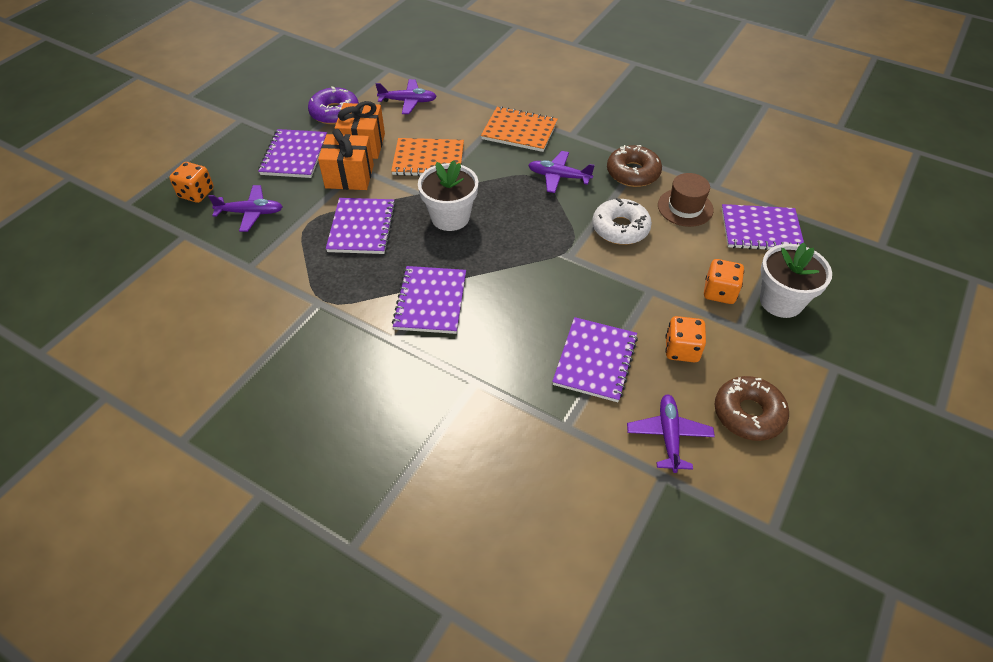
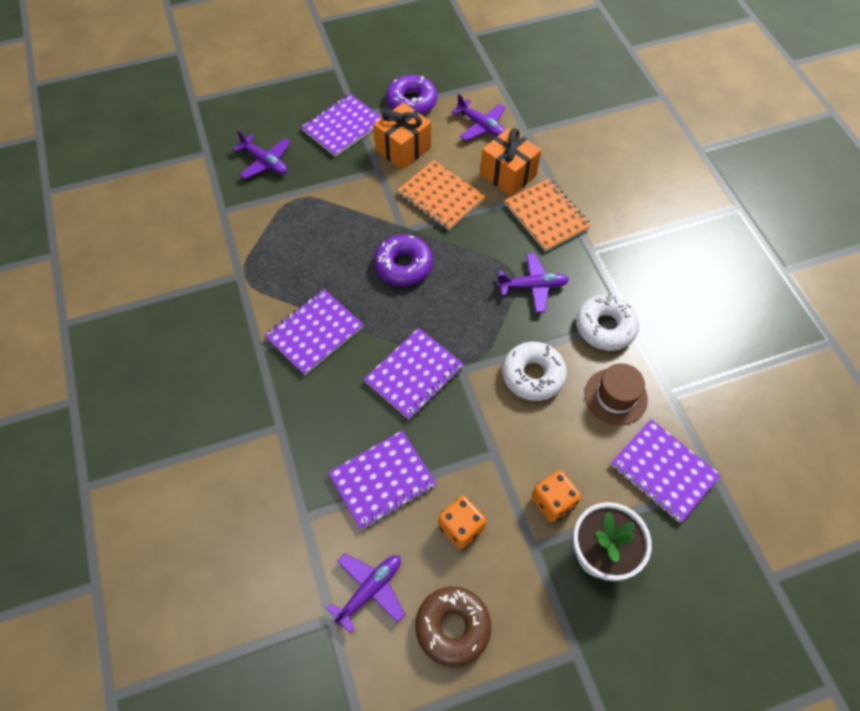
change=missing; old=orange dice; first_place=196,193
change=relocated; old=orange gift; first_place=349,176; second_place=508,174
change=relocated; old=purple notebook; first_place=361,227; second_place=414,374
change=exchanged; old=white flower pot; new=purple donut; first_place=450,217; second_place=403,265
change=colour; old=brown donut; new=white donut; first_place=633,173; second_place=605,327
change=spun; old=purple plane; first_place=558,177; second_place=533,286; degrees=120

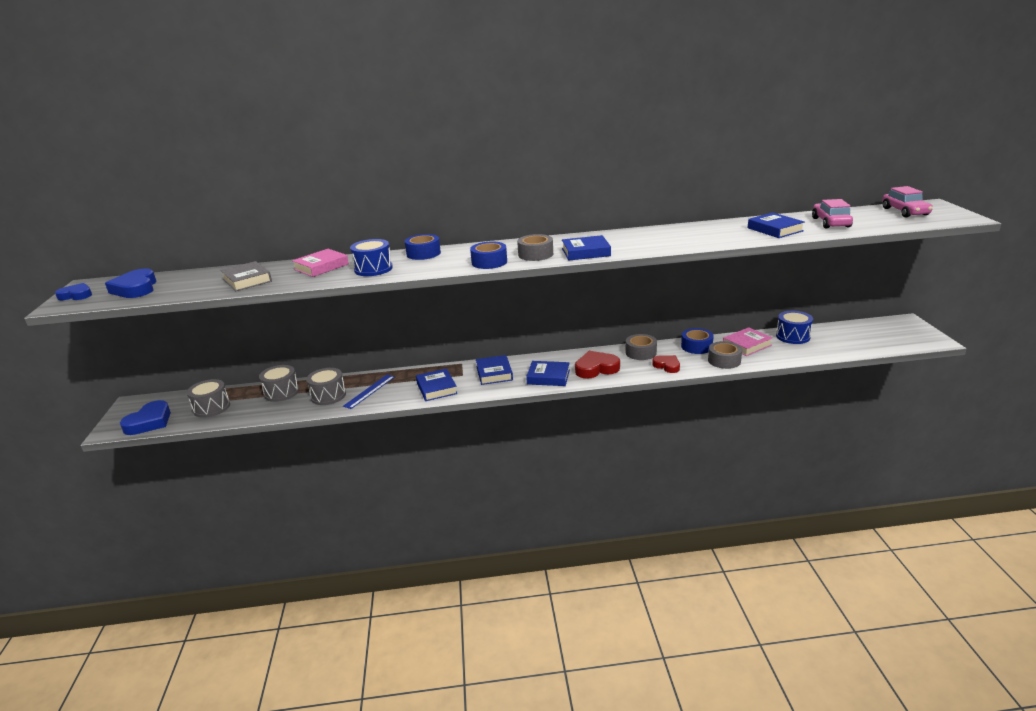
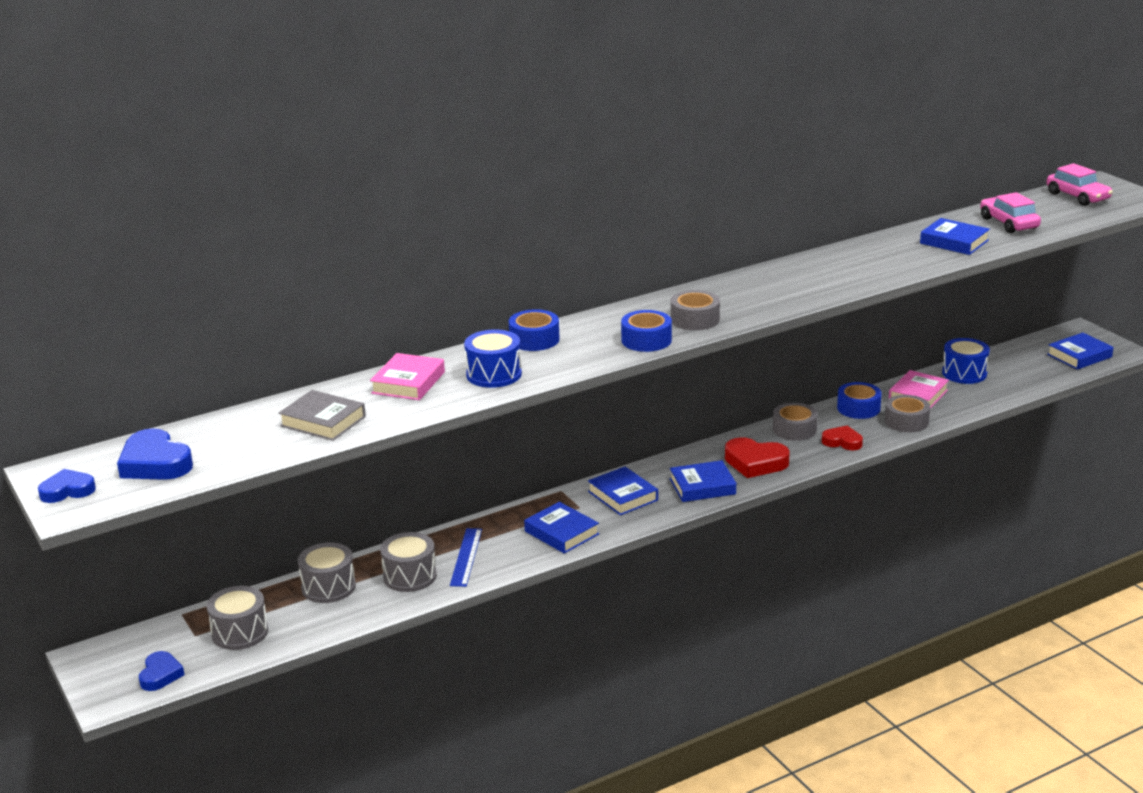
change=relocated; old=blue book; first_place=586,252; second_place=1079,356
change=spun; old=red heart; first_place=596,368; second_place=755,462; degrees=-120
change=size; old=blue heart; first_place=149,422; second_place=160,675; factor=0.64

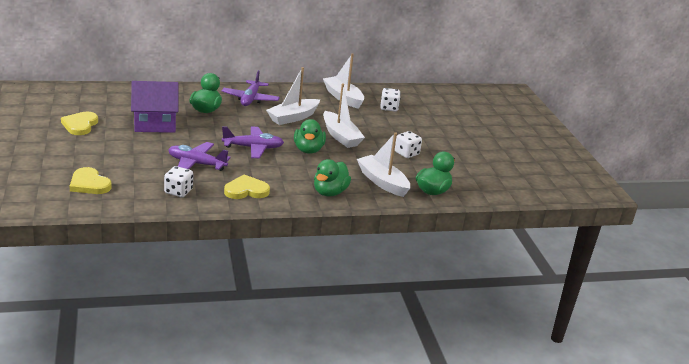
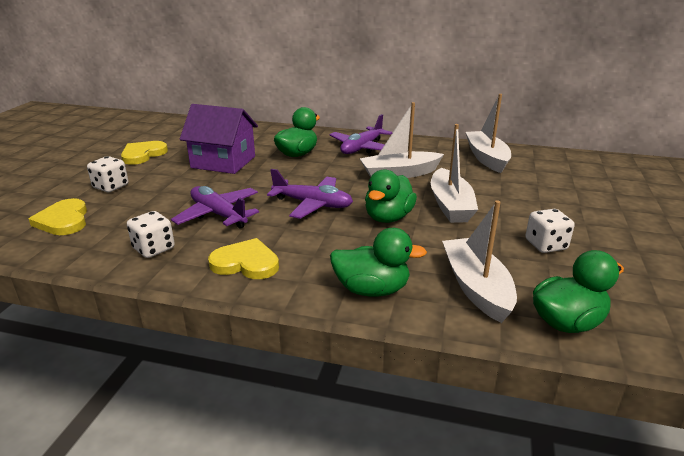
change=relocated; old=white dice; first_place=389,108; second_place=111,187
change=spun; old=green duck; first_place=330,192; second_place=372,290; degrees=-135

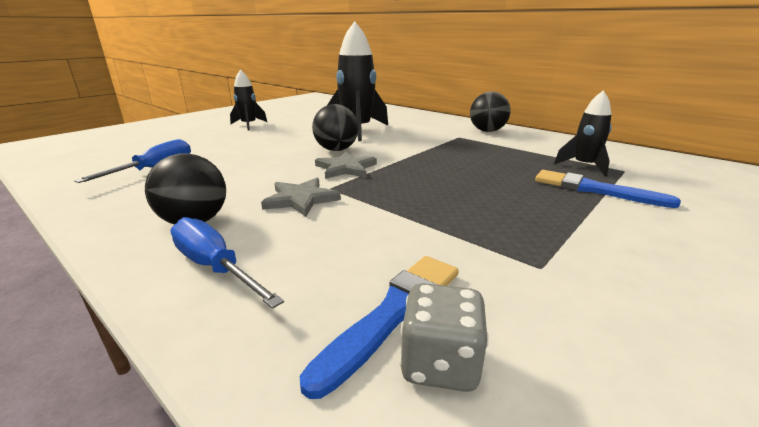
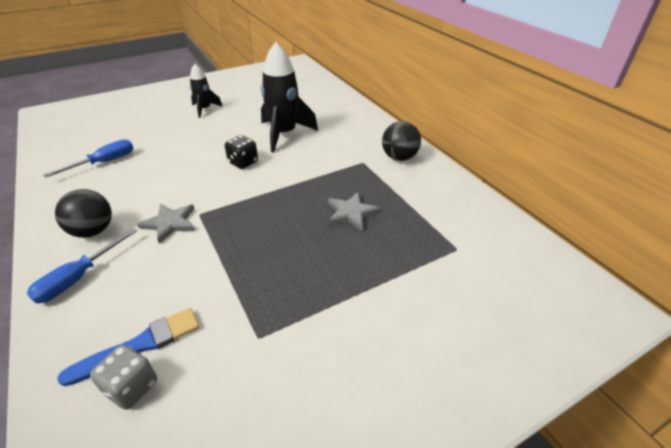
change=missing; old=blue brush; first_place=594,189
change=missing; old=black rocket; first_place=584,166
change=relocated; old=grey star; first_place=346,168; second_place=351,213
change=exchanged; old=black ball; new=black dice; first_place=336,150; second_place=243,162
change=spun; old=blue screwdriver; first_place=215,267; second_place=78,278; degrees=-120

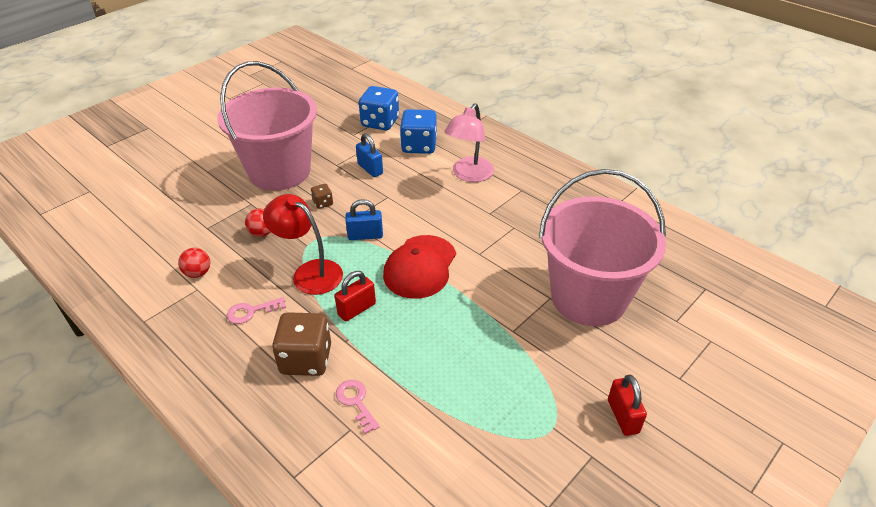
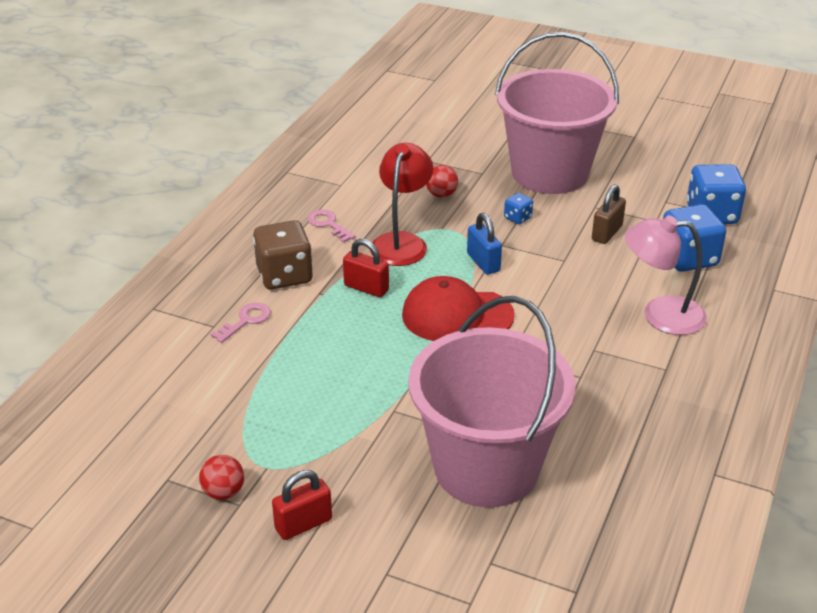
change=relocated; old=red ball; first_place=198,273; second_place=223,492
change=colour; old=brown dice; new=blue dice; first_place=323,203; second_place=517,218
change=colour; old=blue padlock; new=brown padlock; first_place=370,169; second_place=606,233

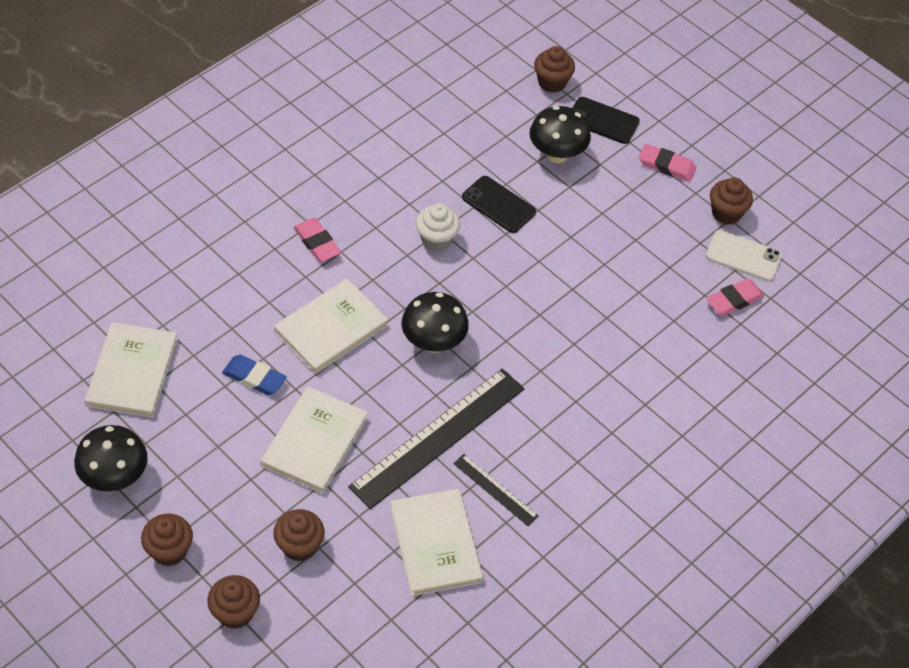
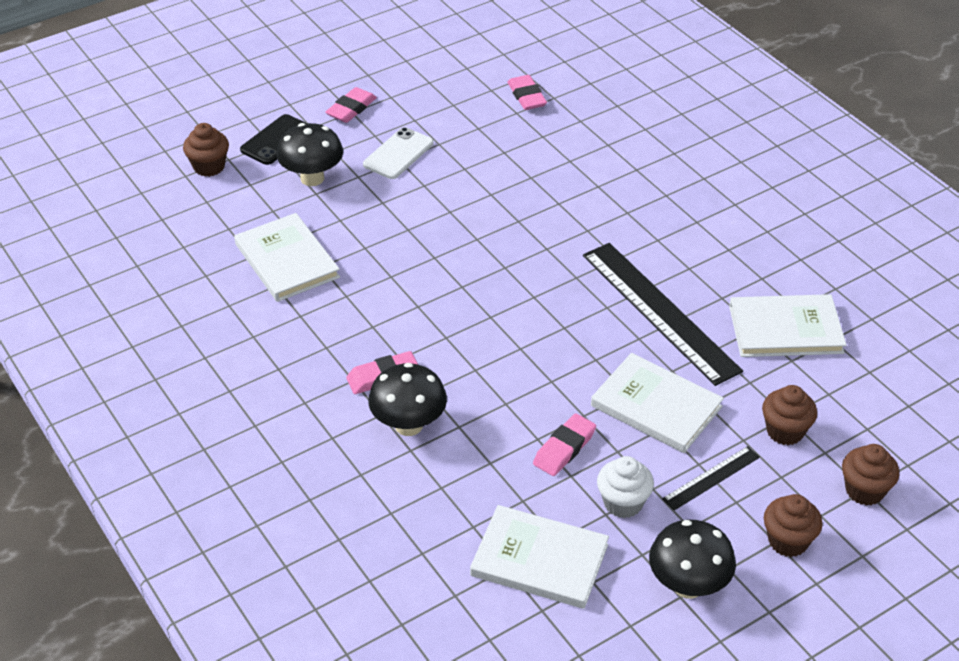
change=missing; old=black phone; first_place=498,205
change=missing; old=brown cupcake; first_place=726,213
change=relocated; old=white book; first_place=331,328; second_place=287,261
change=relocated; old=black mushroom; first_place=433,342; second_place=408,425
change=relocated; old=white cupcake; first_place=436,239; second_place=623,503
change=relocated; old=black ruler; first_place=495,489; second_place=711,478
change=relocated; old=white phone; first_place=743,256; second_place=398,154
change=colour; old=blue eraser; new=pink eraser; first_place=254,378; second_place=564,448

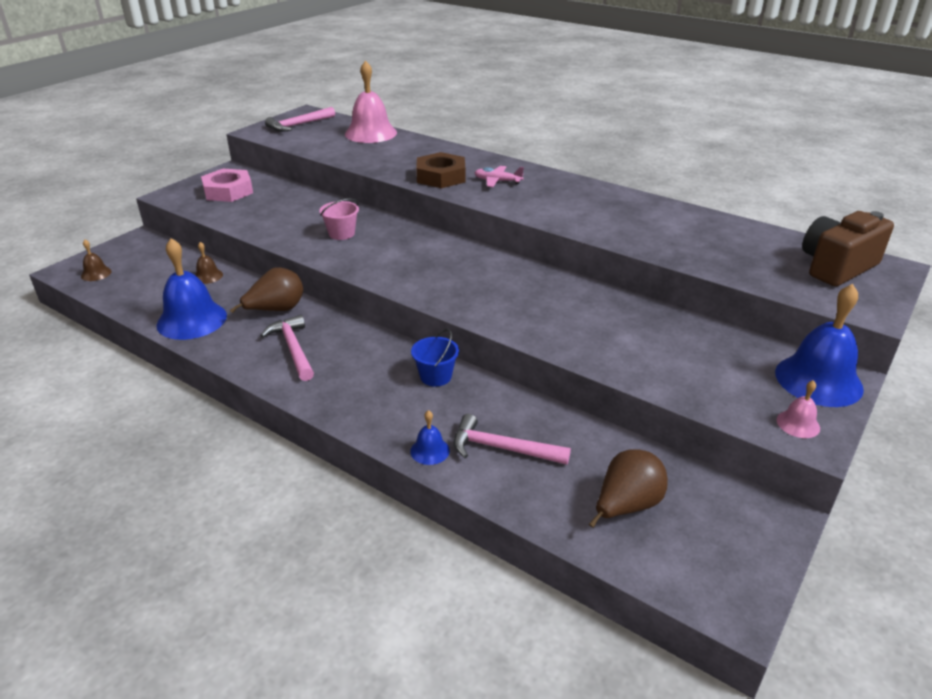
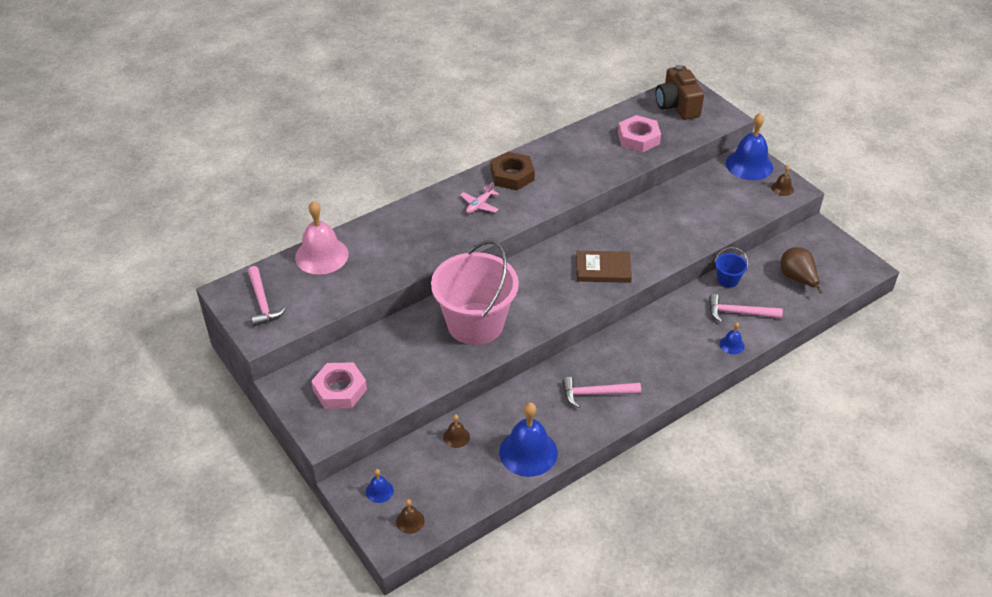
change=missing; old=brown pear; first_place=276,310
change=appeared; new=blue bell; second_place=379,491
change=appeared; new=brown book; second_place=603,269
change=appeared; new=pink nut; second_place=638,138
change=relocated; old=blue bucket; first_place=435,376; second_place=728,280
change=relocated; old=brown nut; first_place=441,177; second_place=512,175
change=colour; old=pink bell; new=brown bell; first_place=798,424; second_place=782,188
change=spun; old=pink hammer; first_place=502,448; second_place=739,313; degrees=60
change=size; old=pink bucket; first_place=341,234; second_place=475,324; factor=2.48

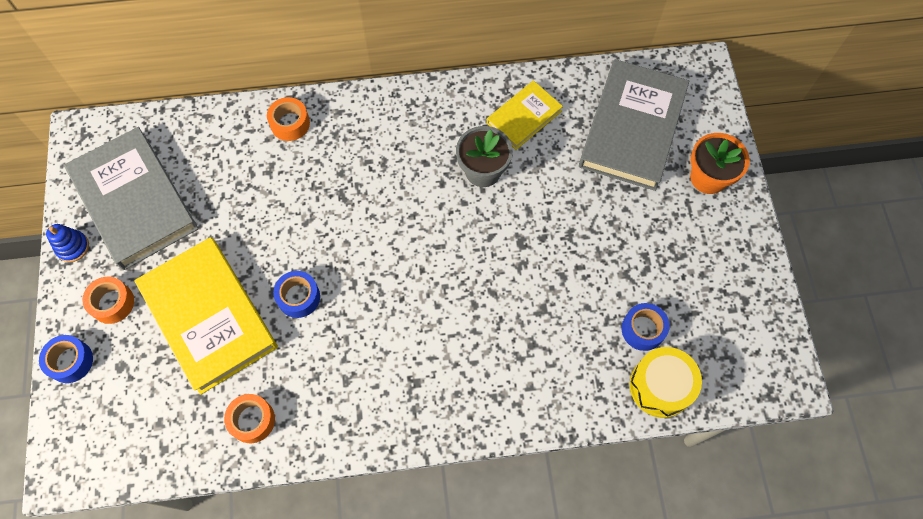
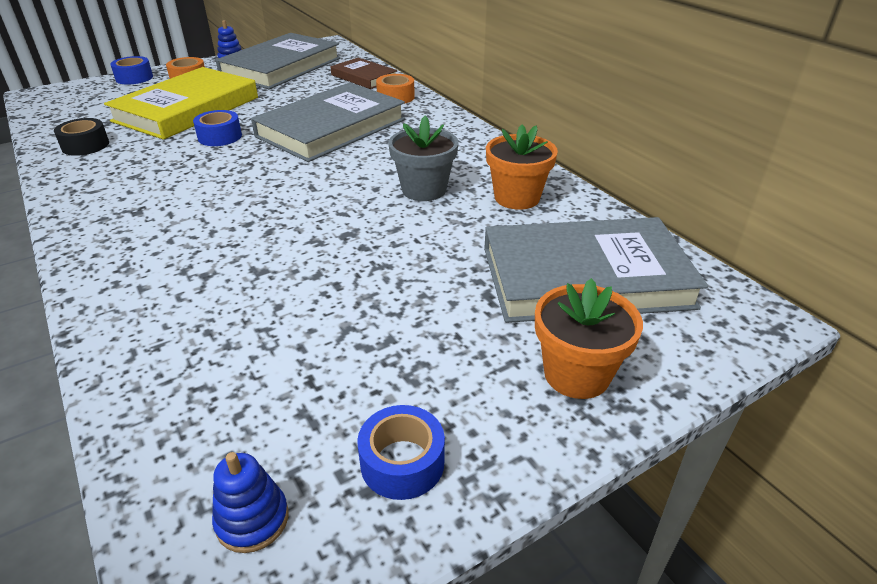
change=missing; old=yellow drum; first_place=660,386
change=appeared; new=blue stacking toy; second_place=252,520
change=appeared; new=grey book; second_place=331,128
change=appeared; new=brown book; second_place=364,77
change=relocated; old=blue tape; first_place=643,329; second_place=402,462
change=exchanged; old=yellow book; new=orange flower pot; first_place=524,117; second_place=517,198
change=colour; old=orange tape; new=black tape; first_place=252,420; second_place=85,145

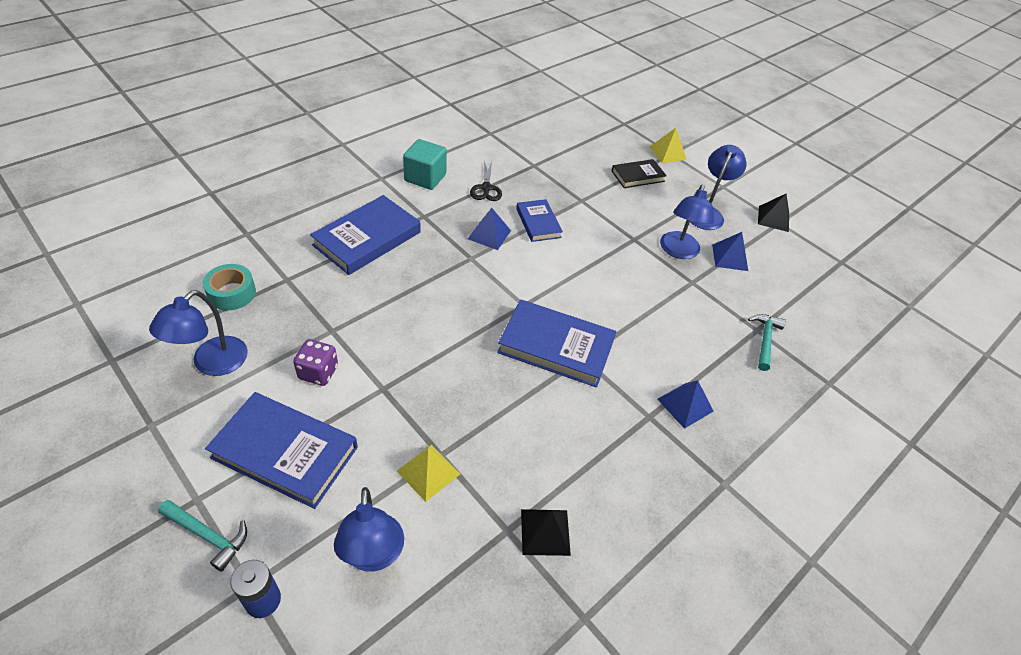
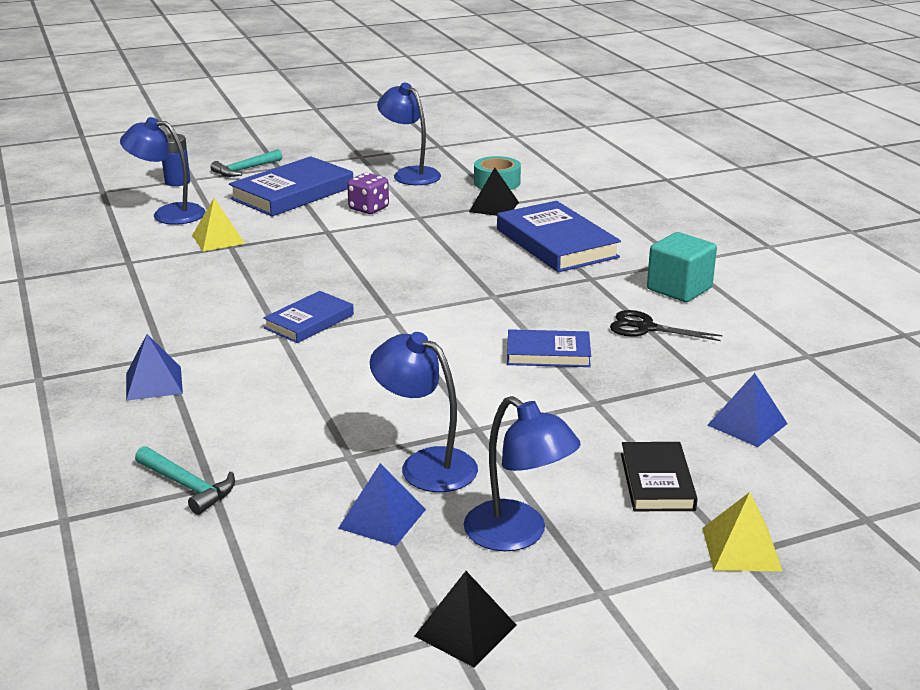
change=relocated; old=blue pyramid; first_place=489,234; second_place=747,424
change=relocated; old=black pyramid; first_place=545,531; second_place=494,207
change=size; old=blue book; first_place=556,346; second_place=309,321; factor=0.59

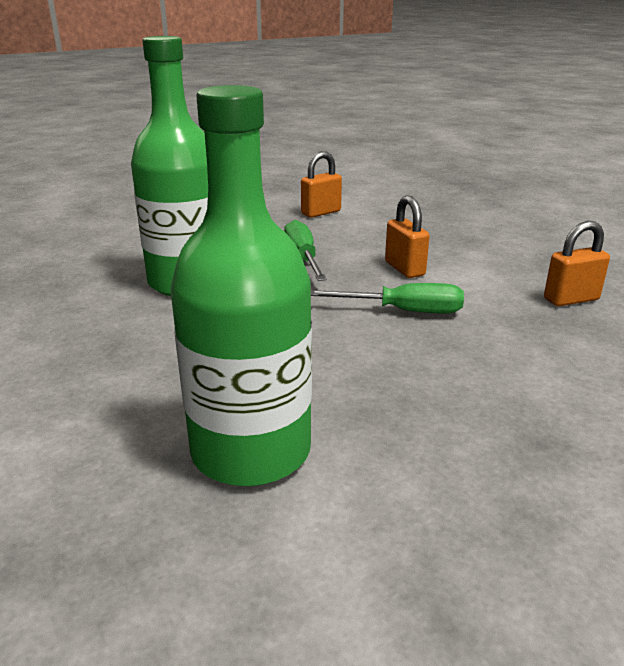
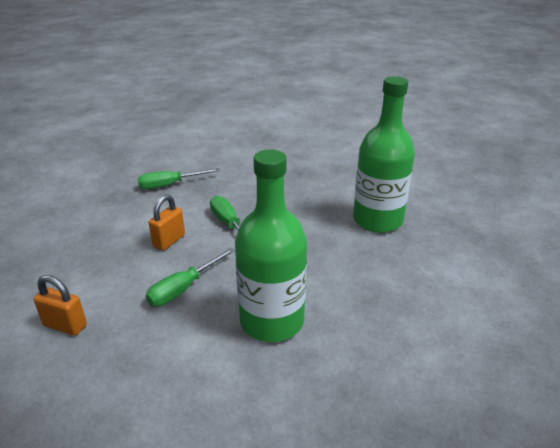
change=exchanged; old=orange padlock; new=green screwdriver; first_place=571,299; second_place=170,185

